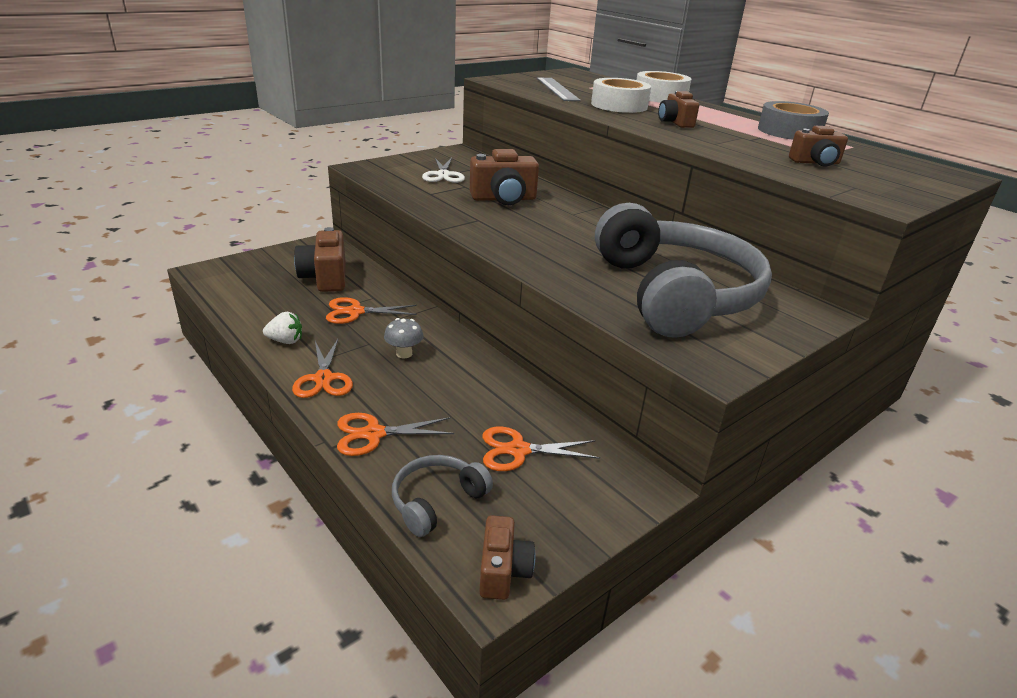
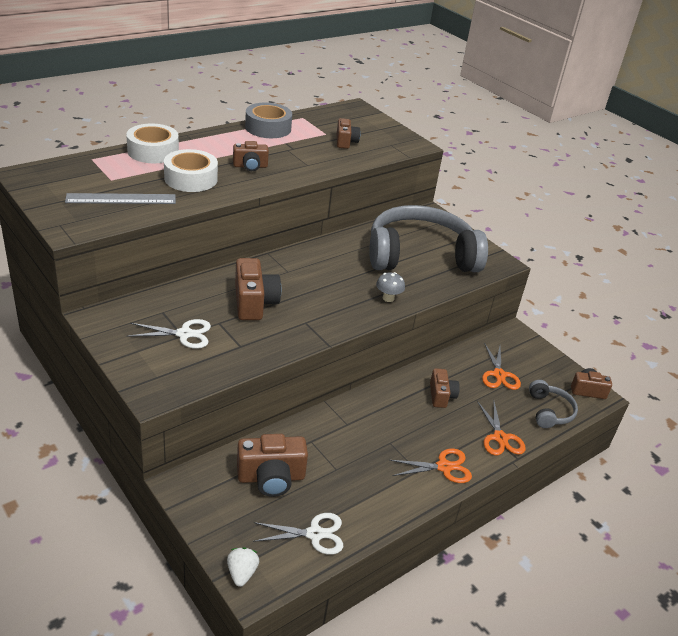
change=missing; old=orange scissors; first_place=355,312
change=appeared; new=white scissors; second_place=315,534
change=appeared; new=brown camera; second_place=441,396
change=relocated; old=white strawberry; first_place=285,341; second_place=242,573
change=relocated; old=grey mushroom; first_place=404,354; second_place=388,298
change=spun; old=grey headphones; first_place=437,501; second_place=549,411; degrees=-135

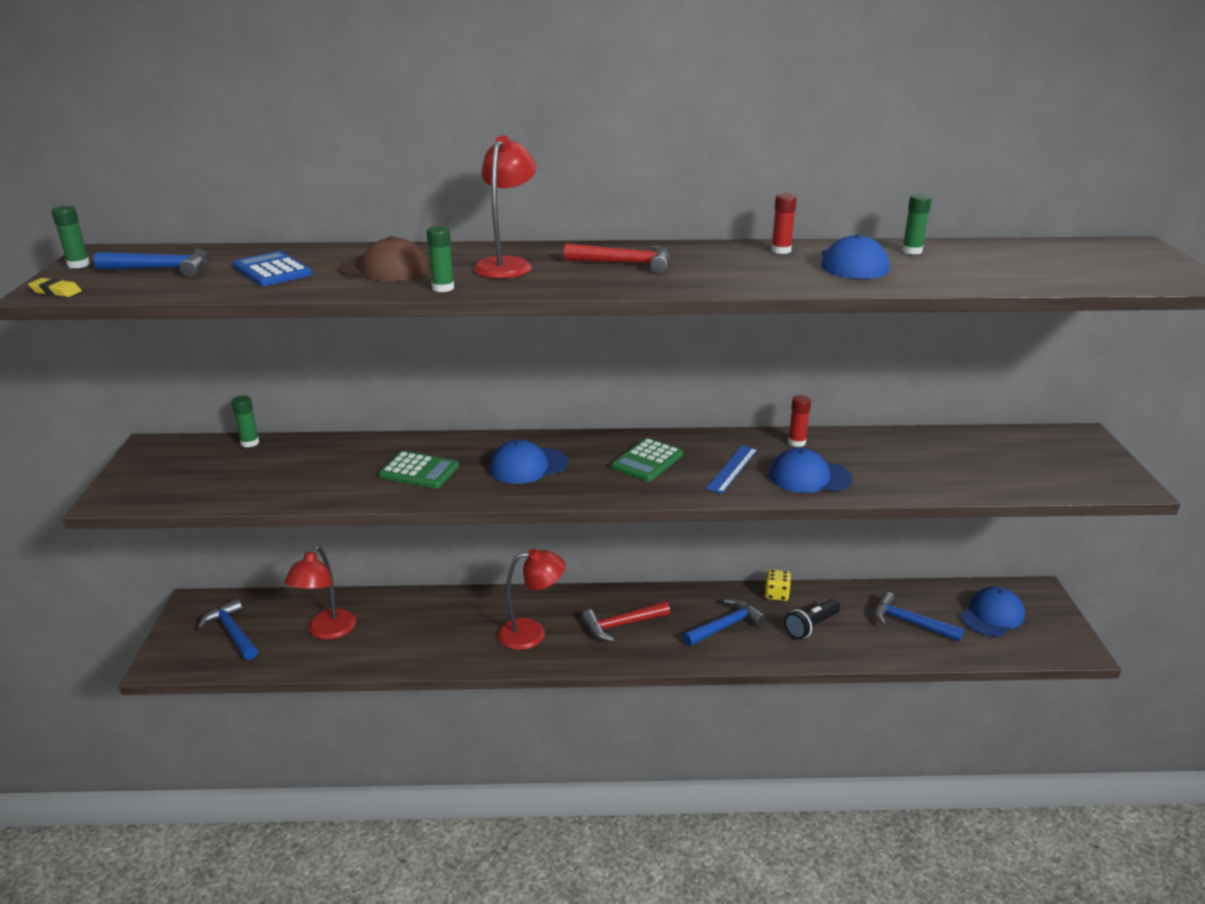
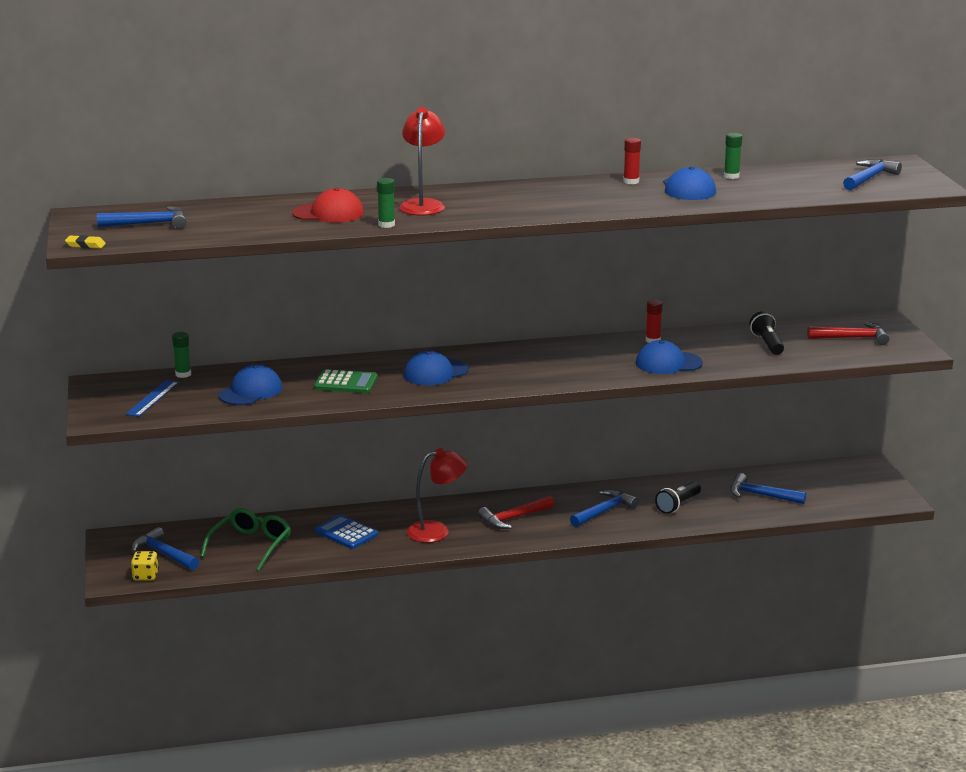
change=missing; old=green glue stick; first_place=78,265
change=missing; old=green calculator; first_place=647,461
change=appeared; new=black flashlight; second_place=767,344
change=appeared; new=blue hammer; second_place=869,178
change=relocated; old=blue calculator; first_place=272,270; second_place=346,533
change=relocated; old=red hammer; first_place=625,263; second_place=852,338
change=relocated; old=blue ruler; first_place=732,469; second_place=152,398
change=relocated; old=yellow dice; first_place=776,594; second_place=145,576
change=relocated; old=blue cap; first_place=992,615; second_place=250,391
change=exchanged; old=red lamp; new=green glasses; first_place=327,631; second_place=251,545
change=colour; old=brown cap; new=red cap; first_place=384,269; second_place=328,213

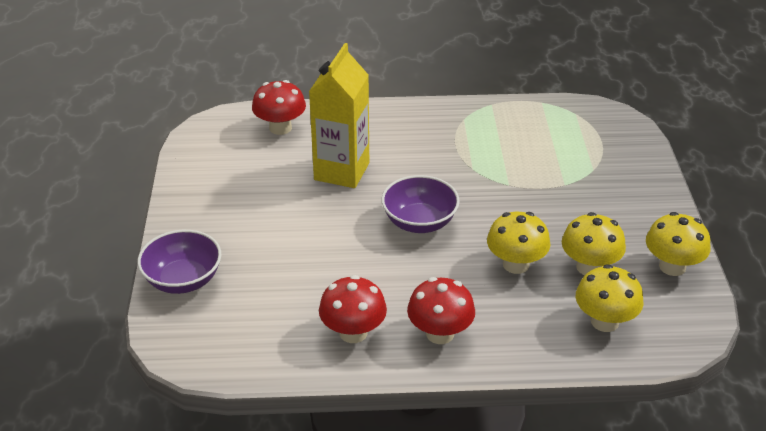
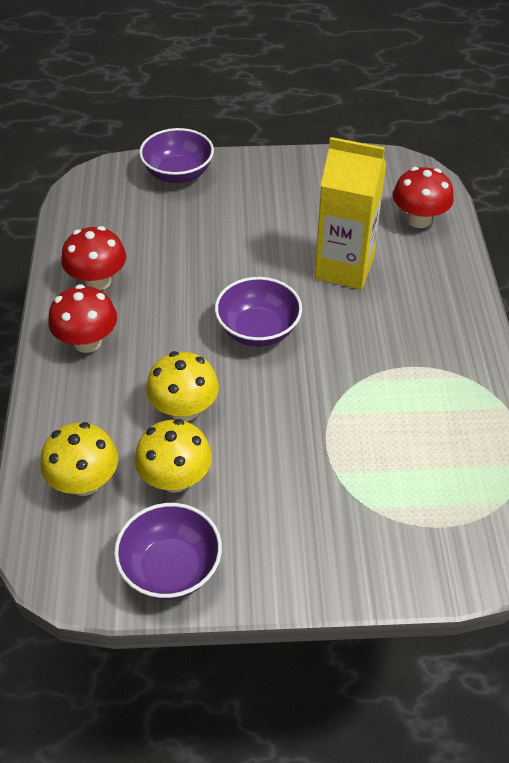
change=exchanged; old=yellow mushroom; new=purple bowl; first_place=672,266; second_place=171,568

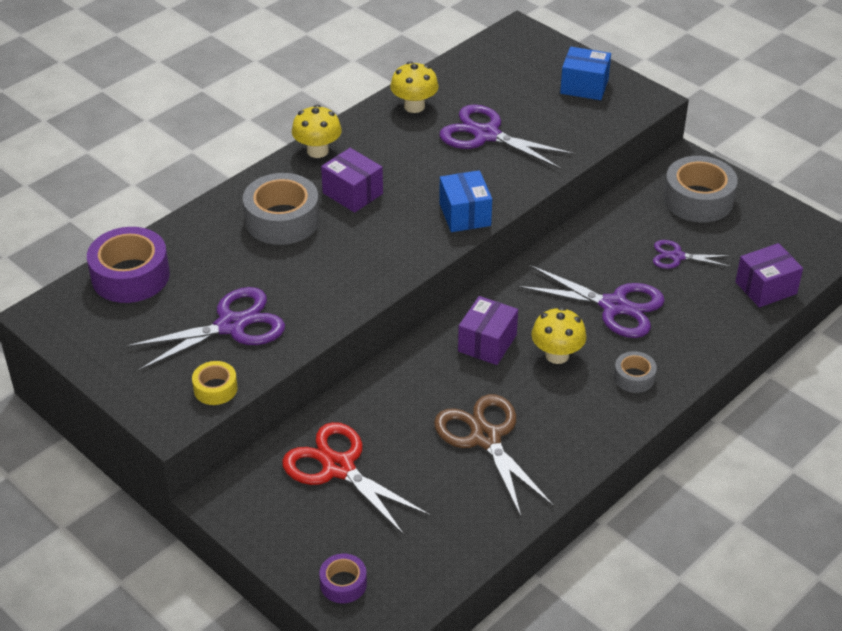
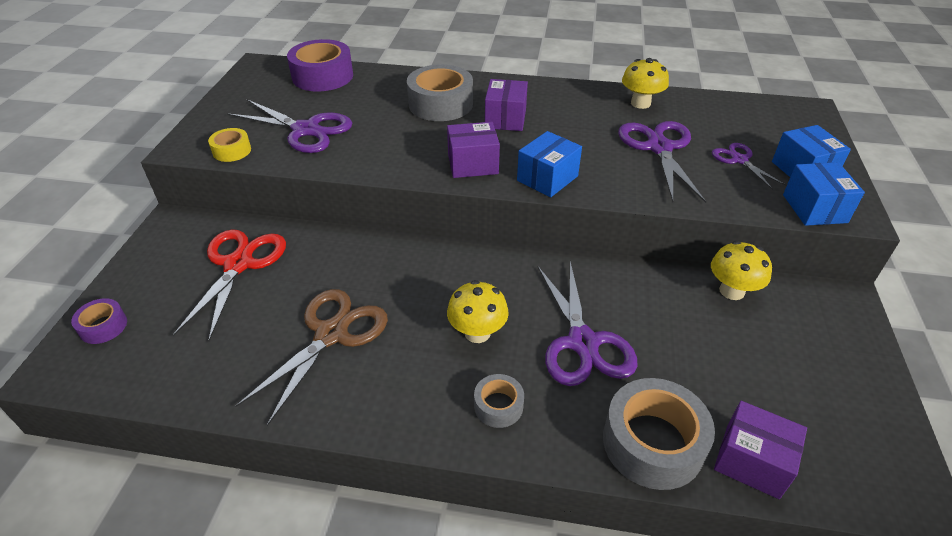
change=appeared; new=blue box; second_place=814,208
change=relocated; old=yellow mushroom; first_place=317,151; second_place=732,291
change=relocated; old=purple box; first_place=487,343; second_place=473,164
change=relocated; old=purple scissors; first_place=677,256; second_place=739,160
change=relocated; old=grey tape; first_place=698,199; second_place=652,443

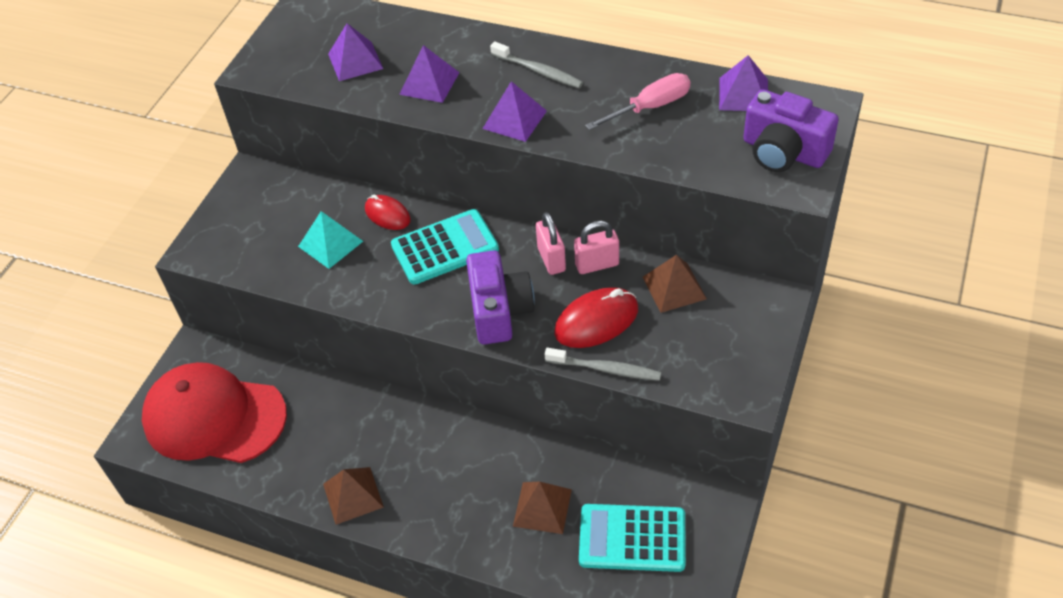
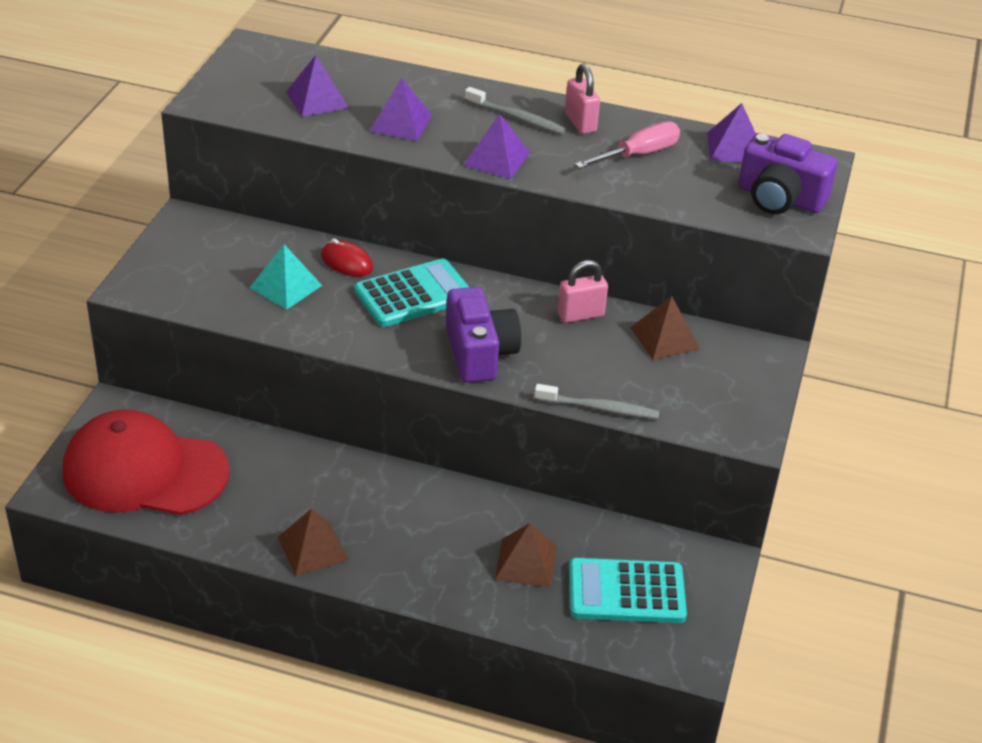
change=missing; old=red mouse; first_place=596,321
change=relocated; old=pink padlock; first_place=551,259; second_place=580,123

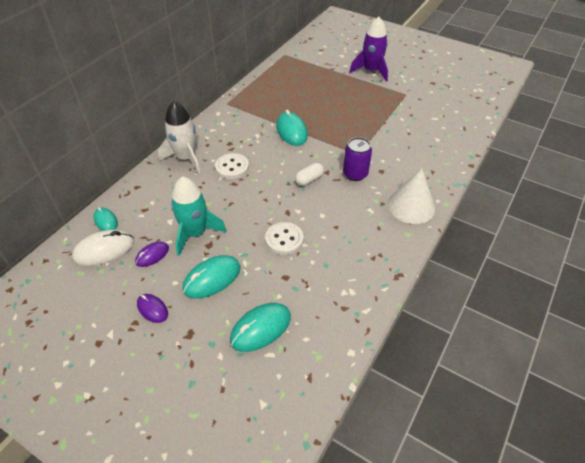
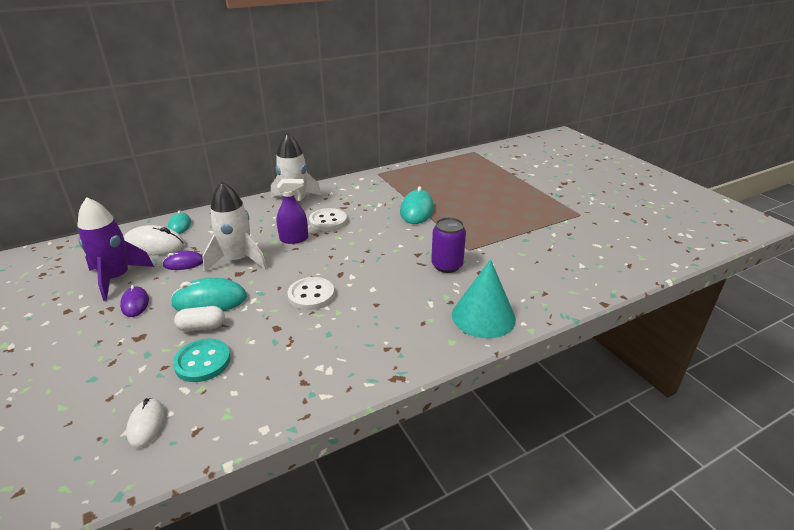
change=appeared; new=white mouse; second_place=146,424
change=appeared; new=purple spray bottle; second_place=294,239
change=relocated; old=white capsule; first_place=309,180; second_place=202,327
change=relocated; old=purple rocket; first_place=371,71; second_place=116,278
change=exchanged; old=turquoise mouse; new=turquoise button; first_place=260,328; second_place=202,362
change=colour; old=turquoise rocket; new=white rocket; first_place=195,233; second_place=238,260
change=colour; old=white cone; new=turquoise cone; first_place=411,206; second_place=483,316

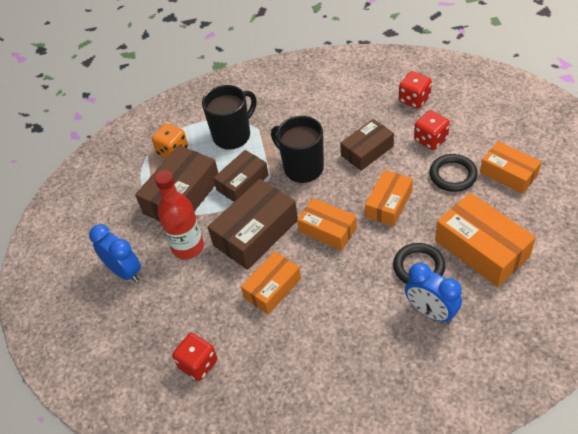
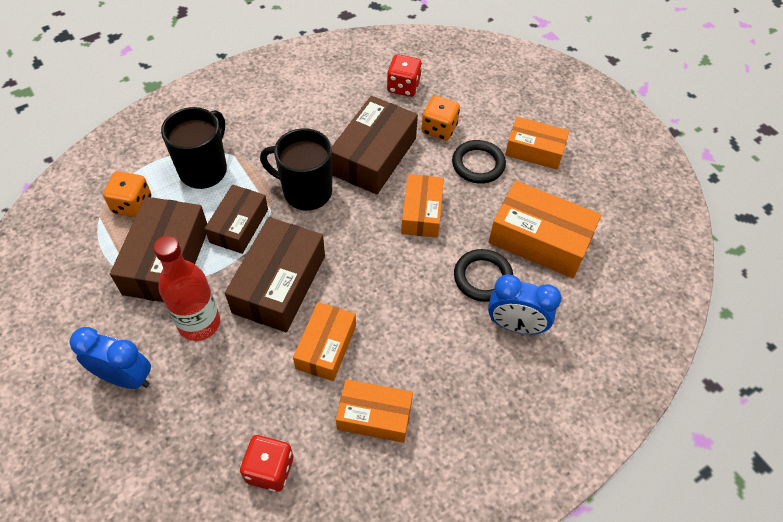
change=relocated; old=orange box; first_place=327,230; second_place=374,416
change=colour; old=red dice; new=orange dice; first_place=430,139; second_place=439,129
change=size; old=brown box; first_place=367,151; second_place=373,156; factor=1.54

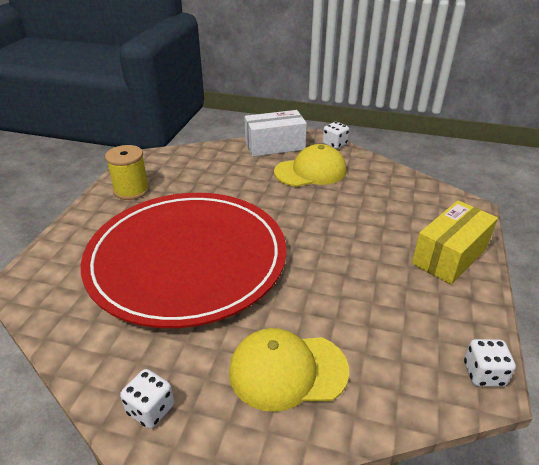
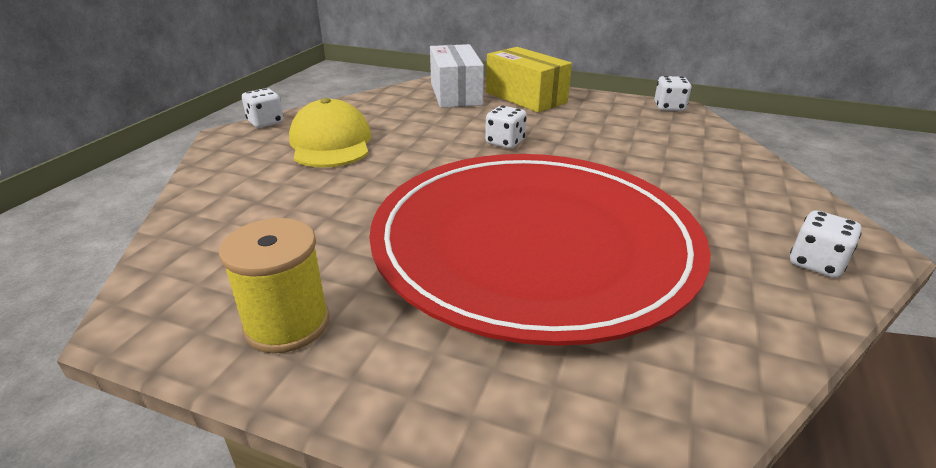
change=missing; old=yellow cap; first_place=287,370
change=appeared; new=white dice; second_place=505,142
change=relocated; old=white box; first_place=275,146; second_place=455,94

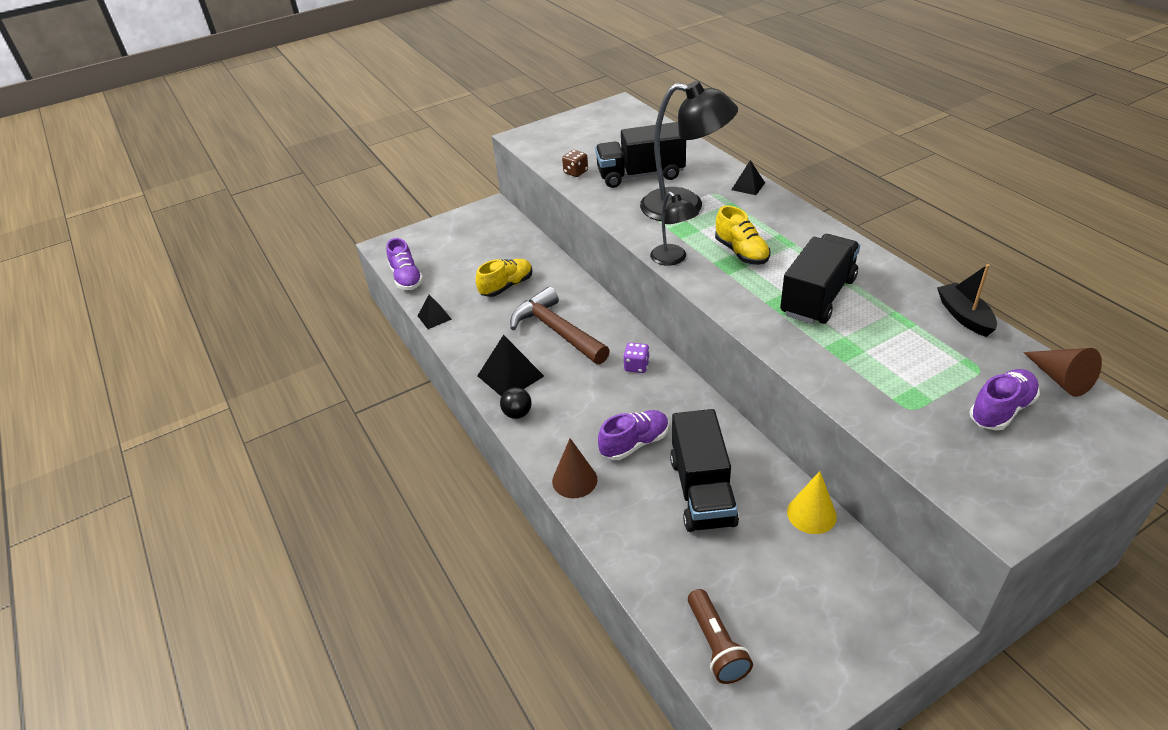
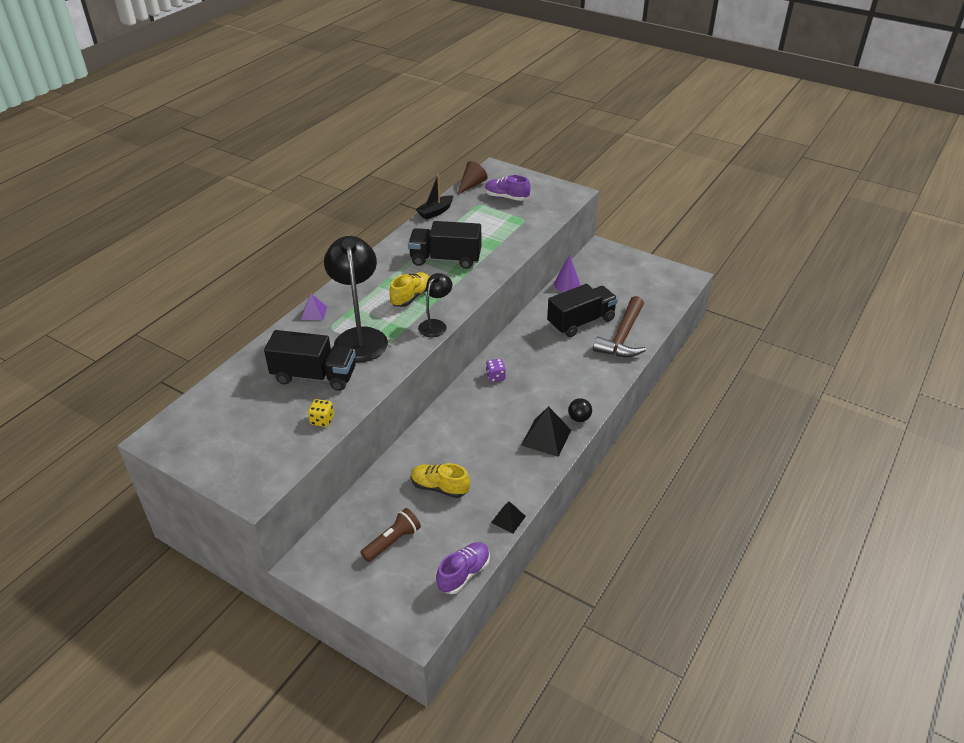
change=missing; old=brown cone; first_place=574,480
change=missing; old=purple shoe; first_place=634,443
change=relocated; old=brown hammer; first_place=556,331; second_place=622,337
change=relocated; old=brown flashlight; first_place=716,645; second_place=392,541
change=colour; old=brown dice; new=yellow dice; first_place=575,172; second_place=322,420
change=colour; old=black pyramid; new=purple pyramid; first_place=748,186; second_place=314,313
change=colour; old=yellow cone; new=purple cone; first_place=811,514; second_place=567,284
change=spun; old=black truck; first_place=641,175; second_place=314,376; degrees=-45

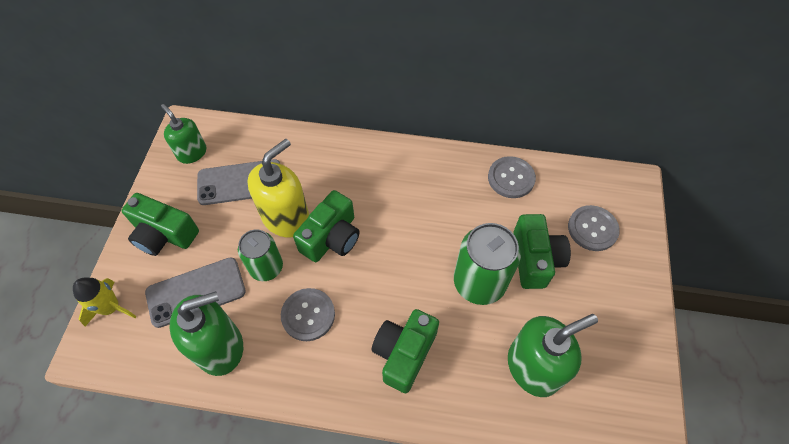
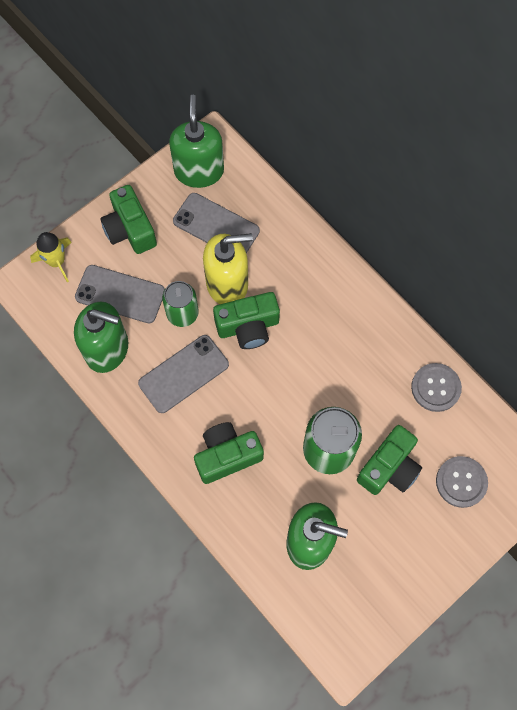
change=exchanged; old=grey button; new=grey phone; first_place=308,315; second_place=183,374
change=size; old=green soap dispenser; first_place=192,153; second_place=199,171; factor=1.59

